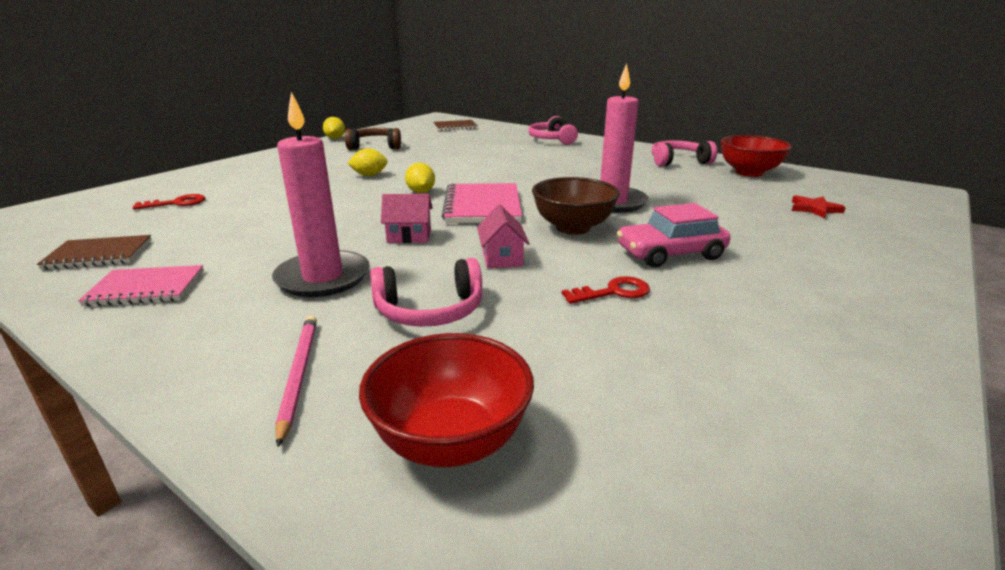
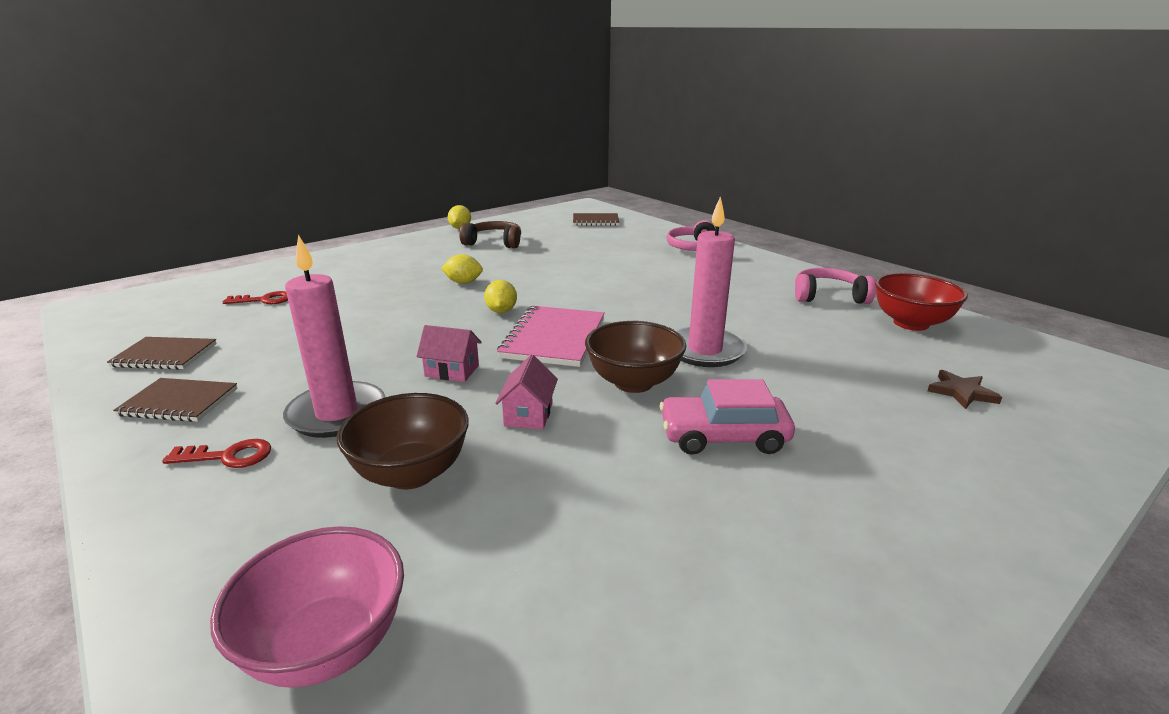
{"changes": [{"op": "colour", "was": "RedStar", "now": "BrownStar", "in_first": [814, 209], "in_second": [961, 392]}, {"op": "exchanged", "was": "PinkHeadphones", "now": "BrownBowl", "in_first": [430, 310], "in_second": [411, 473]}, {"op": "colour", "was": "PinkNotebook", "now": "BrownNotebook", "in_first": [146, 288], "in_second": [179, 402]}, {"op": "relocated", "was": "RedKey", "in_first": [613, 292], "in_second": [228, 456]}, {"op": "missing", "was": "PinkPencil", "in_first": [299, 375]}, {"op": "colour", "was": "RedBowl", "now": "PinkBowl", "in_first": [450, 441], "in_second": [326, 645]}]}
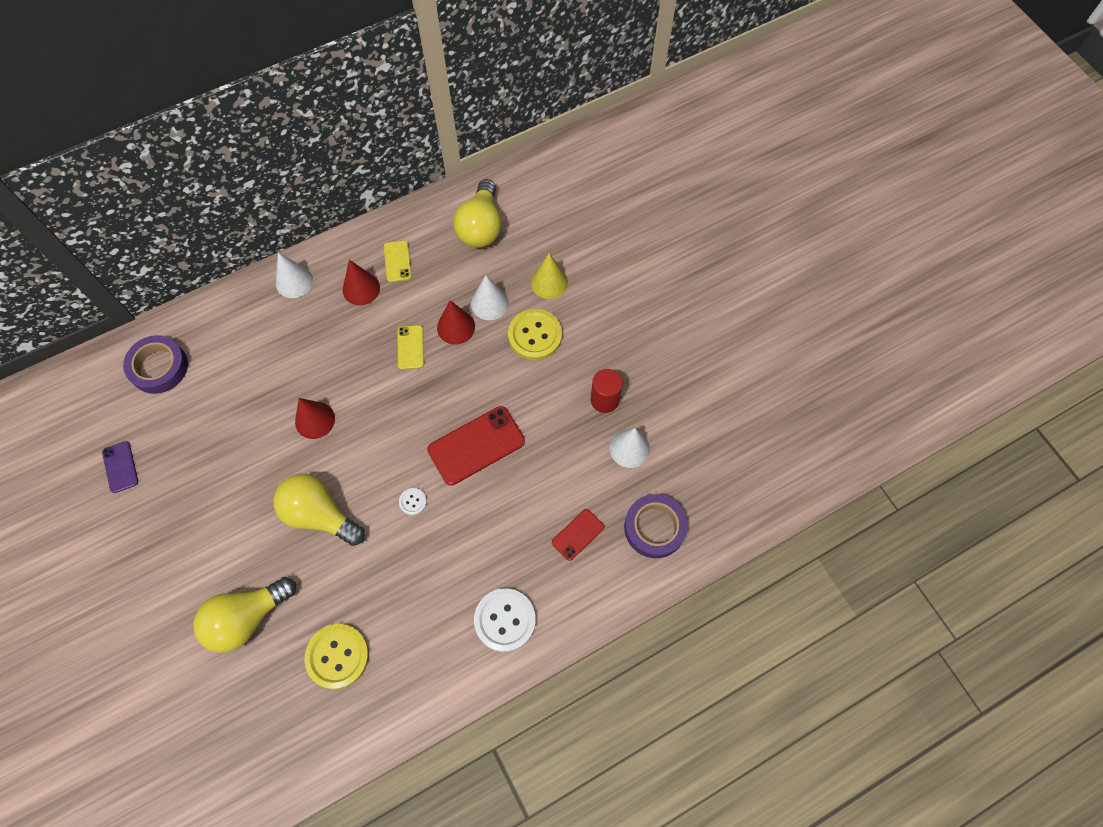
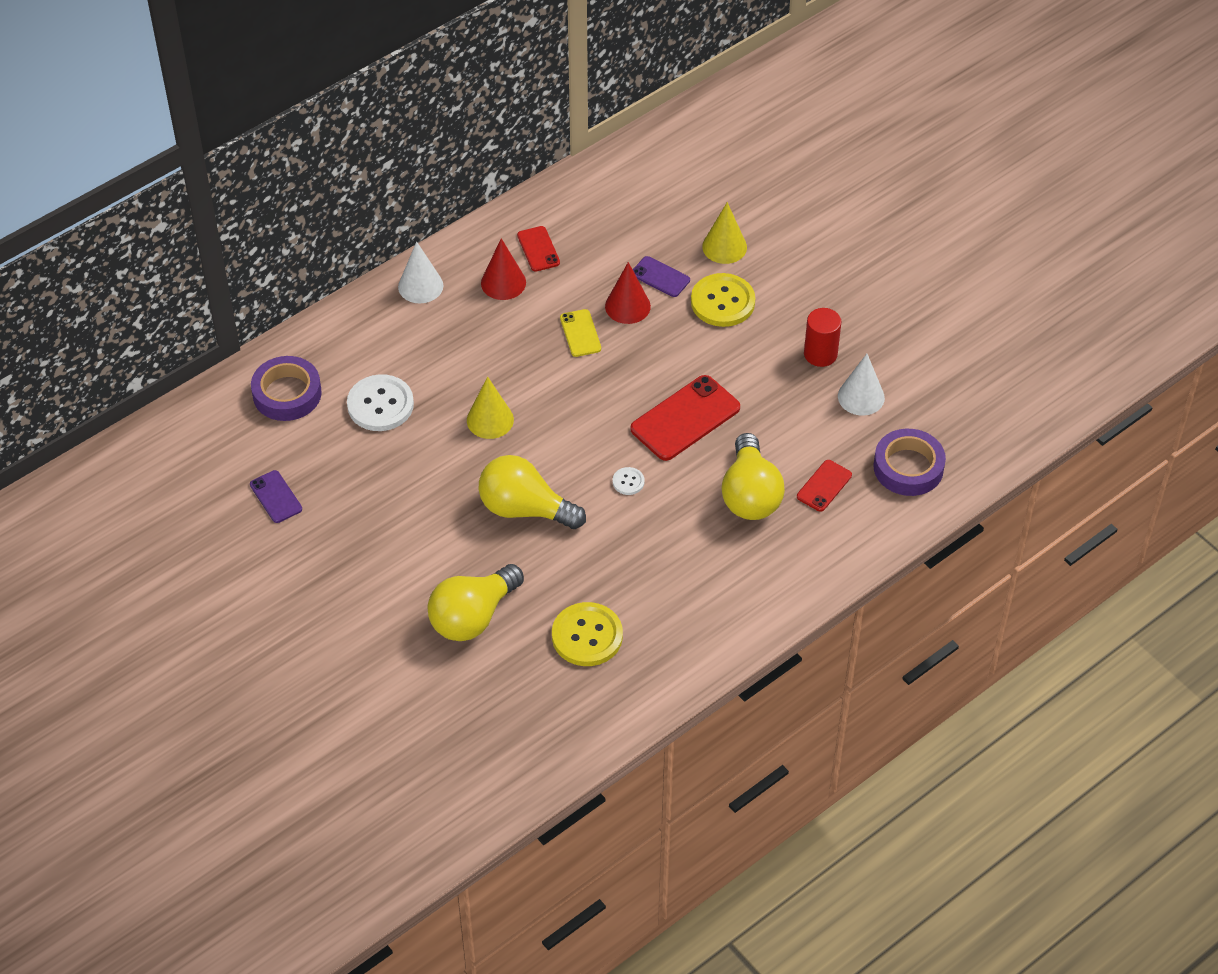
{"changes": [{"op": "relocated", "was": "YellowLightBulb", "in_first": [481, 227], "in_second": [750, 494]}, {"op": "colour", "was": "YellowPhone", "now": "RedPhone", "in_first": [397, 261], "in_second": [538, 249]}, {"op": "exchanged", "was": "WhiteCone", "now": "PurplePhone", "in_first": [489, 303], "in_second": [660, 277]}, {"op": "colour", "was": "RedCone", "now": "YellowCone", "in_first": [315, 420], "in_second": [490, 420]}, {"op": "relocated", "was": "WhiteButton", "in_first": [505, 620], "in_second": [380, 405]}]}
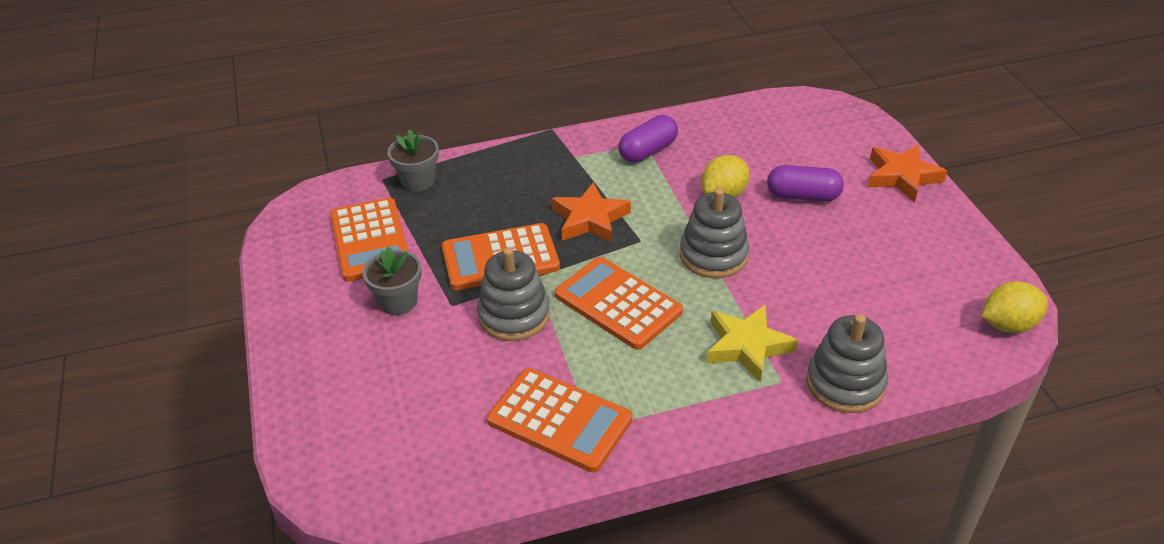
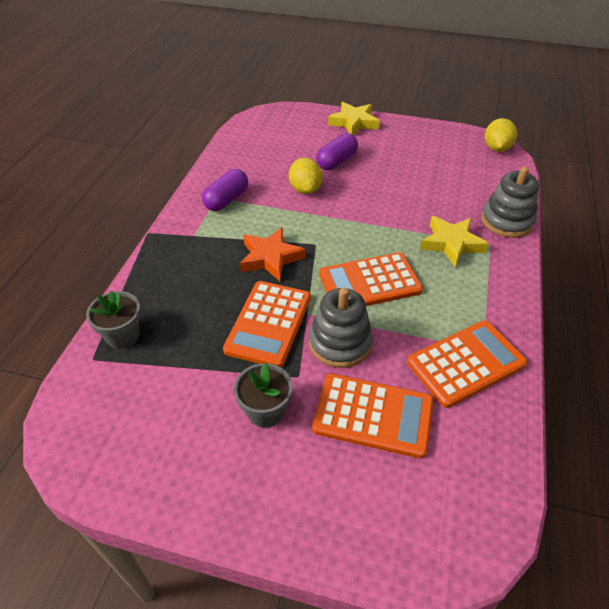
{"changes": [{"op": "spun", "was": "PurpleCapsule", "in_first": [648, 151], "in_second": [226, 200], "clockwise": 45}, {"op": "colour", "was": "OrangeStar", "now": "YellowStar", "in_first": [902, 177], "in_second": [354, 123]}, {"op": "missing", "was": "GreyStackingToy", "in_first": [713, 255]}, {"op": "relocated", "was": "OrangeCalculator", "in_first": [370, 240], "in_second": [373, 415]}]}
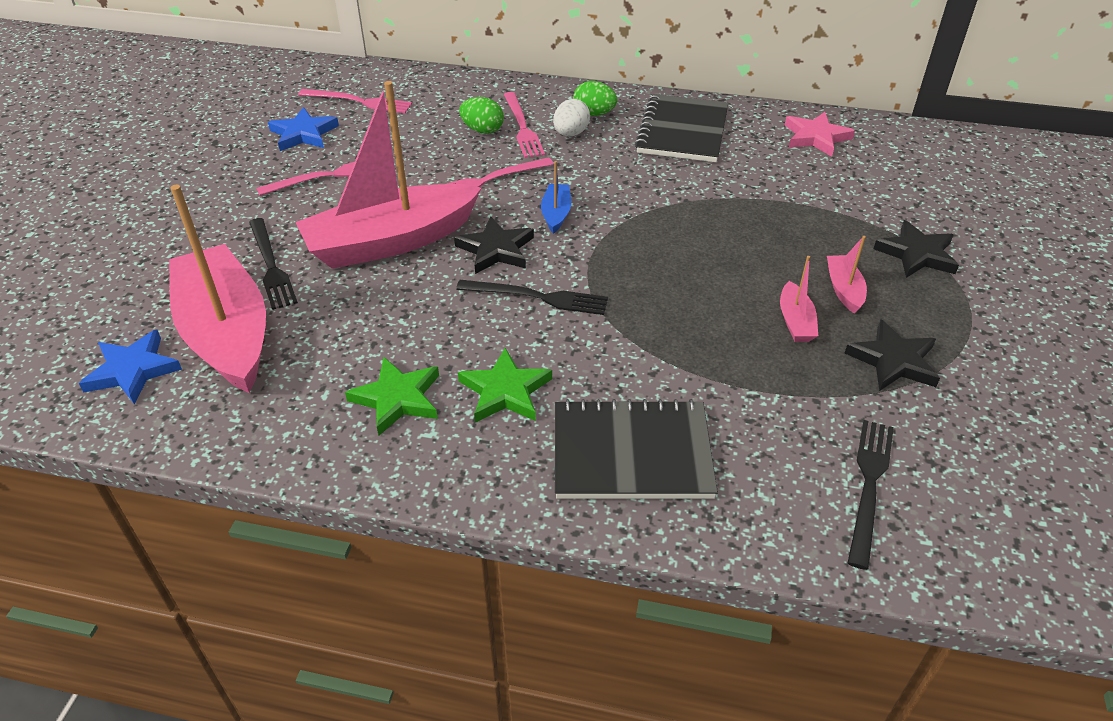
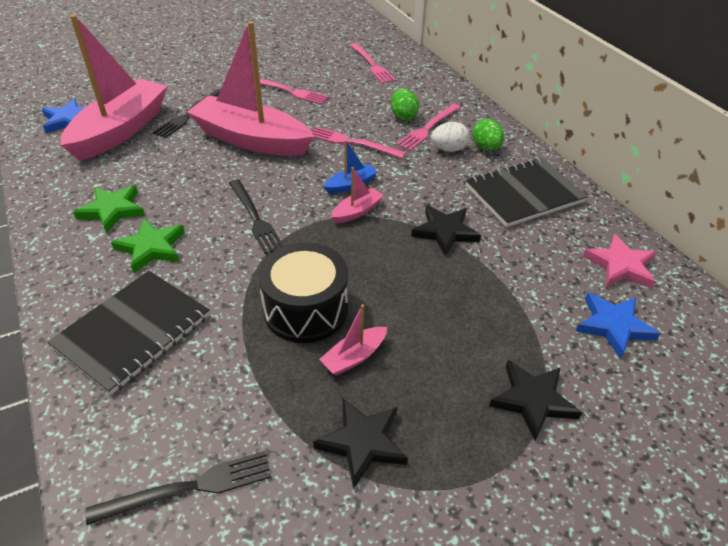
{"changes": [{"op": "relocated", "was": "BlueStar", "in_first": [303, 134], "in_second": [613, 326]}, {"op": "relocated", "was": "BlackStar", "in_first": [496, 250], "in_second": [445, 232]}, {"op": "relocated", "was": "PinkBoat", "in_first": [844, 289], "in_second": [357, 211]}, {"op": "spun", "was": "BlackNotebook", "in_first": [631, 453], "in_second": [133, 331], "clockwise": 75}, {"op": "appeared", "now": "BlackDrum", "in_second": [305, 309]}]}
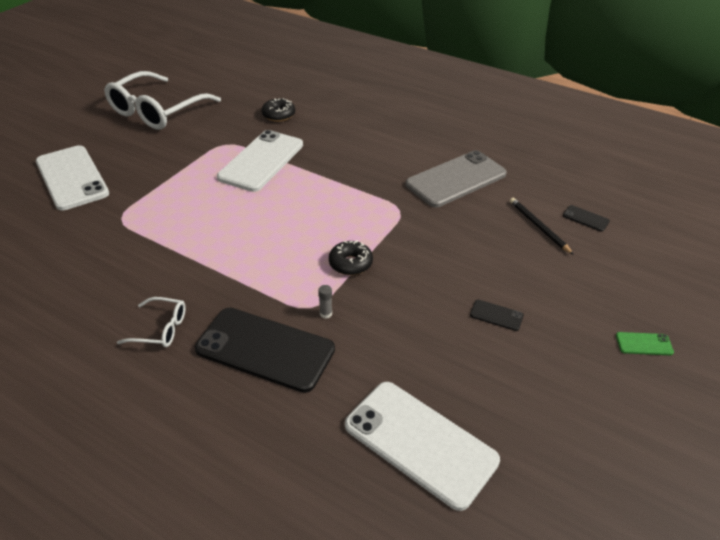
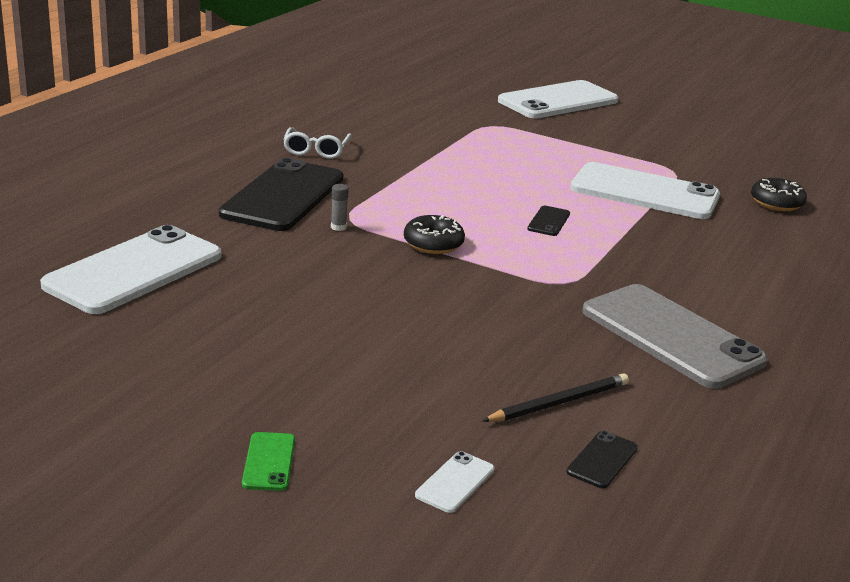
{"changes": [{"op": "missing", "was": "WhiteGlasses", "in_first": [157, 111]}, {"op": "relocated", "was": "BlackPhone", "in_first": [496, 315], "in_second": [548, 221]}, {"op": "appeared", "now": "WhitePhone", "in_second": [455, 482]}]}
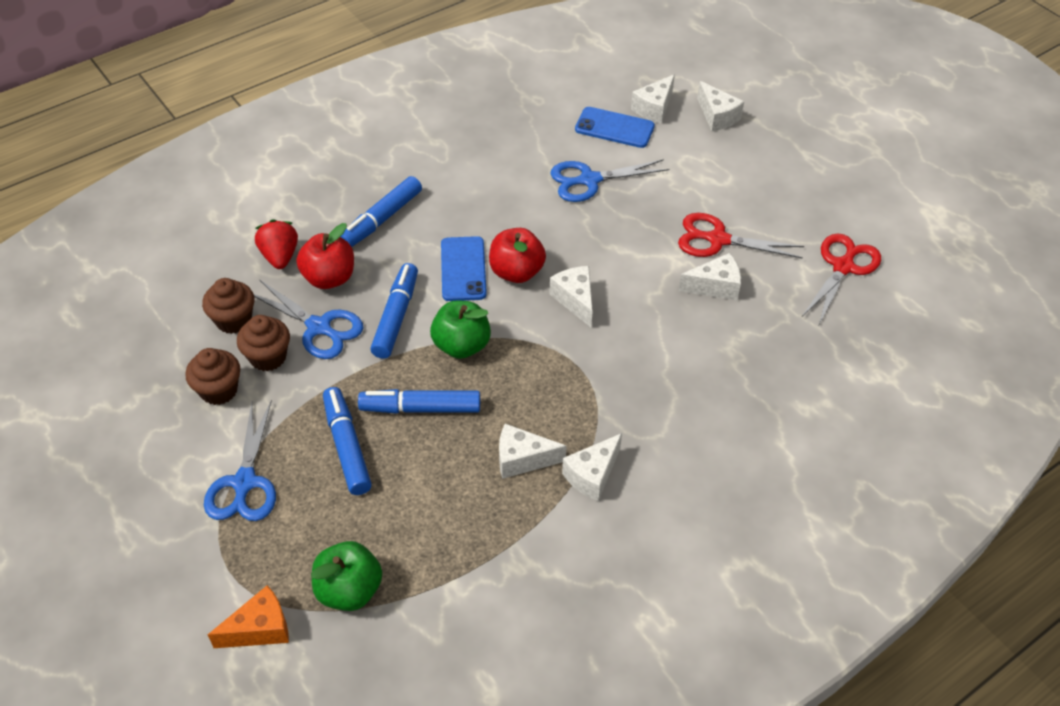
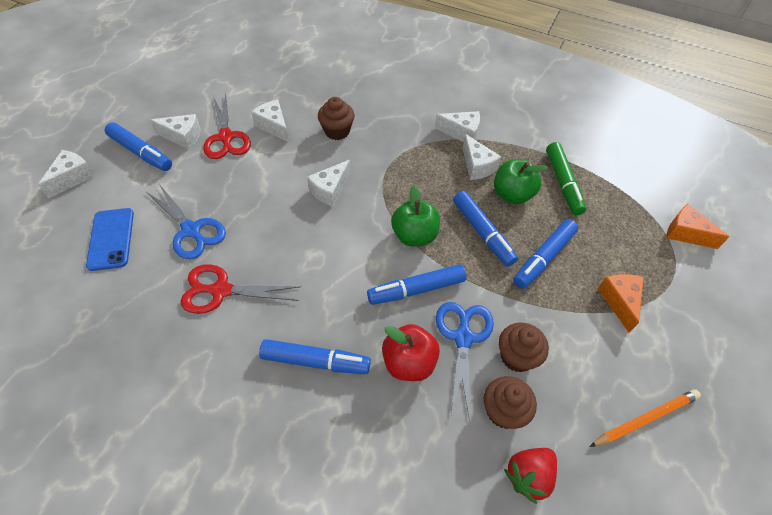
{"changes": [{"op": "relocated", "was": "WhiteCheese", "in_first": [654, 108], "in_second": [183, 137]}, {"op": "relocated", "was": "RedStrawberry", "in_first": [280, 256], "in_second": [528, 475]}, {"op": "missing", "was": "RedApple", "in_first": [516, 272]}, {"op": "relocated", "was": "RedScissors", "in_first": [843, 267], "in_second": [220, 290]}, {"op": "missing", "was": "BluePhone", "in_first": [463, 269]}, {"op": "relocated", "was": "BrownCupcake", "in_first": [219, 390], "in_second": [337, 131]}, {"op": "exchanged", "was": "BlueScissors", "now": "OrangeCheese", "in_first": [244, 483], "in_second": [619, 301]}, {"op": "relocated", "was": "GreenApple", "in_first": [349, 590], "in_second": [512, 194]}, {"op": "appeared", "now": "BlueMarker", "in_second": [141, 152]}, {"op": "appeared", "now": "GreenMarker", "in_second": [563, 183]}, {"op": "appeared", "now": "OrangePencil", "in_second": [645, 419]}]}
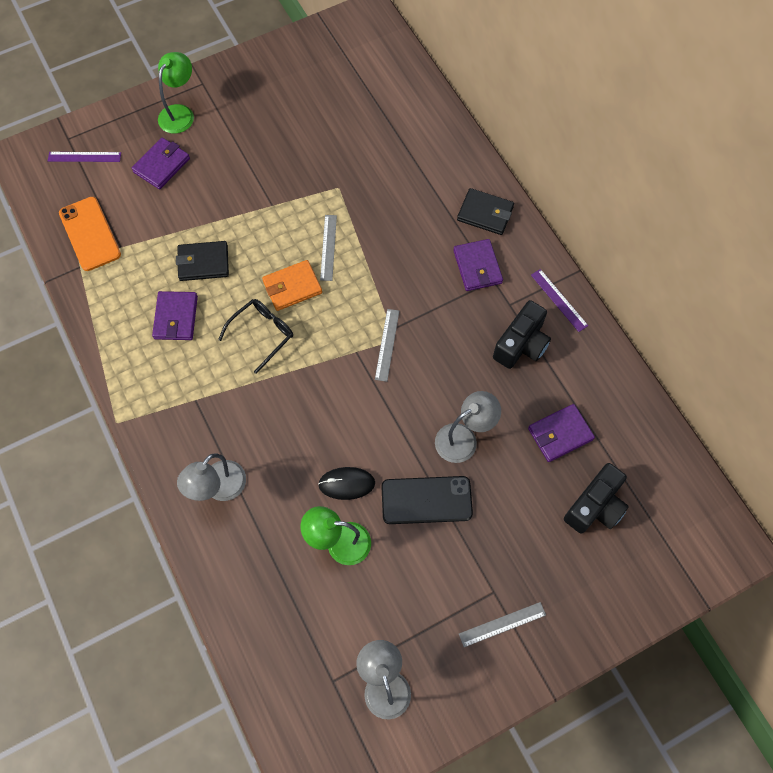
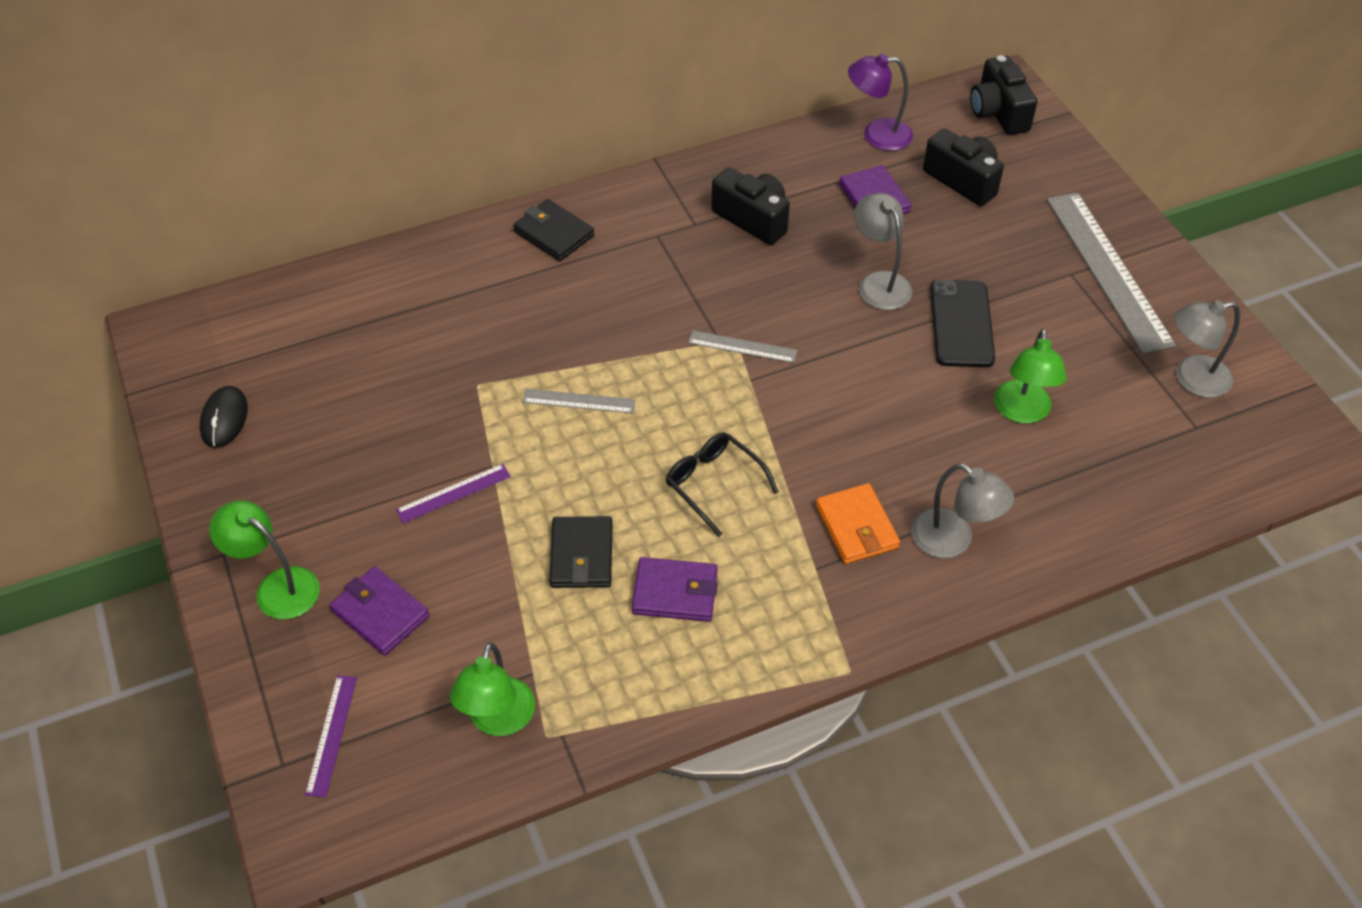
{"changes": [{"op": "spun", "was": "BlackWallet", "in_first": [485, 213], "in_second": [554, 233], "clockwise": -75}, {"op": "exchanged", "was": "OrangePhone", "now": "GreenLamp", "in_first": [90, 234], "in_second": [498, 720]}, {"op": "missing", "was": "PurpleWallet", "in_first": [477, 267]}, {"op": "relocated", "was": "OrangeWallet", "in_first": [292, 287], "in_second": [856, 527]}, {"op": "relocated", "was": "PurpleRuler", "in_first": [559, 300], "in_second": [453, 493]}, {"op": "relocated", "was": "BlackMouse", "in_first": [346, 484], "in_second": [224, 419]}, {"op": "size", "was": "GreyRuler", "in_first": [502, 624], "in_second": [1108, 270], "ratio": 2.14}, {"op": "appeared", "now": "PurpleLamp", "in_second": [877, 135]}, {"op": "appeared", "now": "BlackCamera", "in_second": [998, 112]}]}
